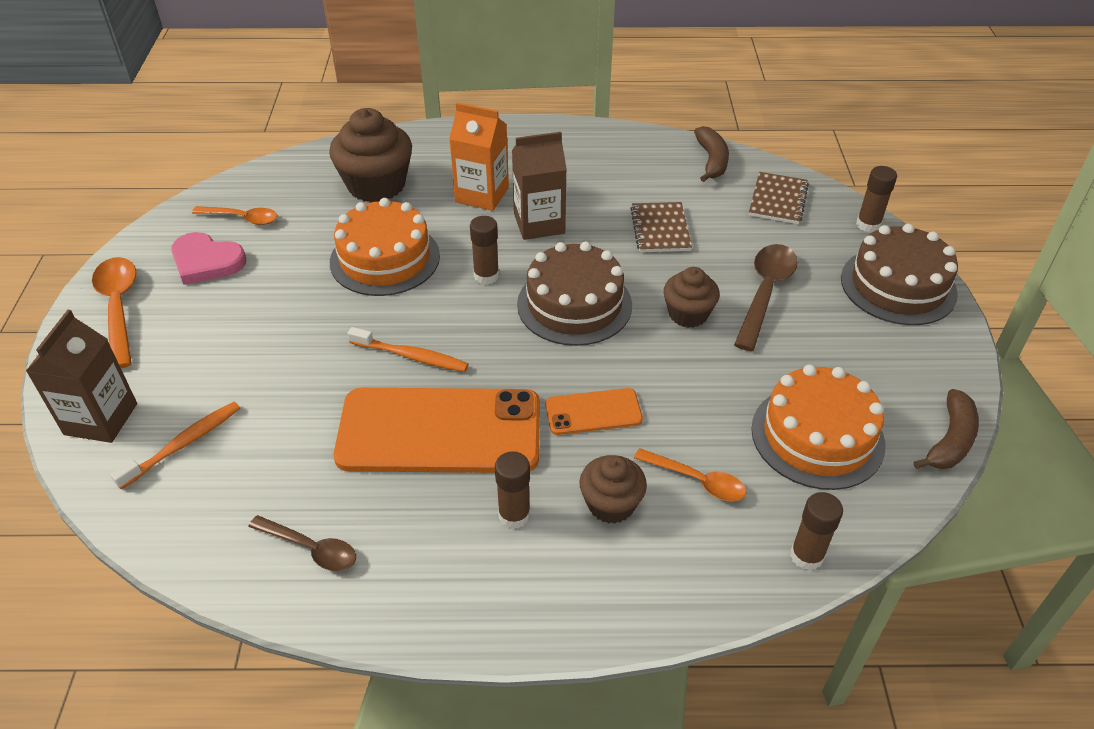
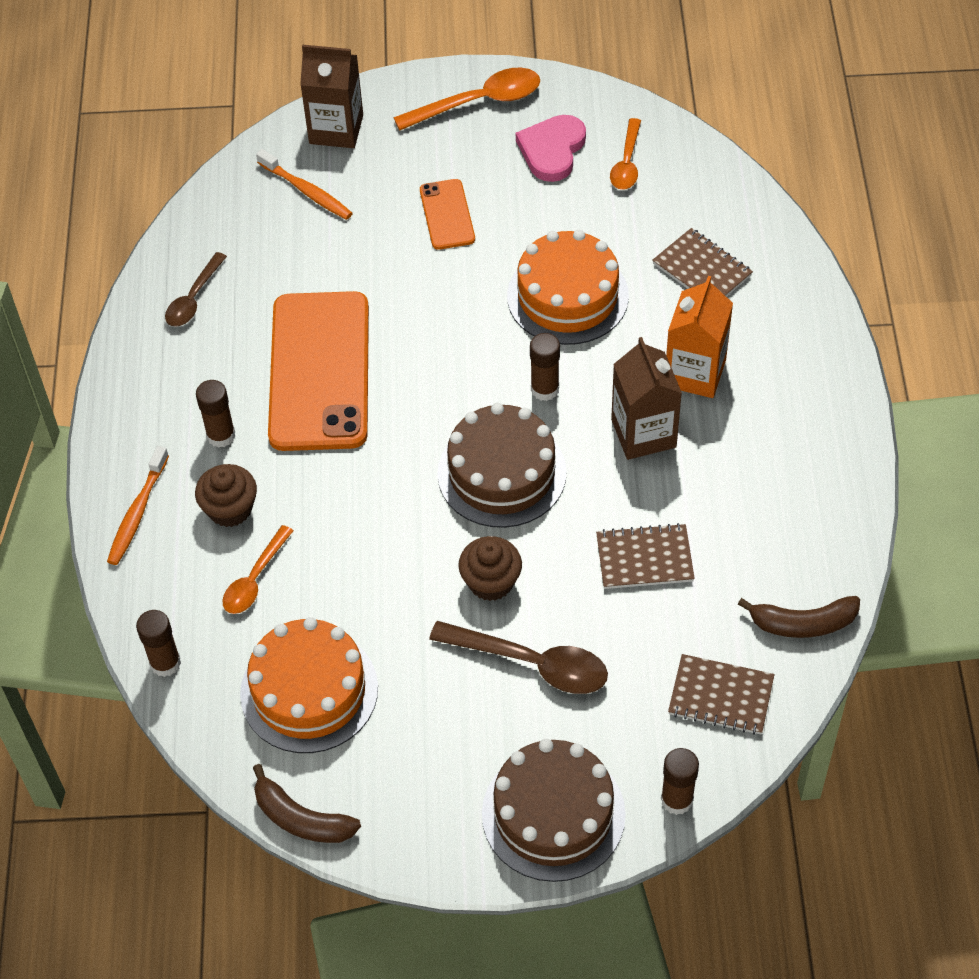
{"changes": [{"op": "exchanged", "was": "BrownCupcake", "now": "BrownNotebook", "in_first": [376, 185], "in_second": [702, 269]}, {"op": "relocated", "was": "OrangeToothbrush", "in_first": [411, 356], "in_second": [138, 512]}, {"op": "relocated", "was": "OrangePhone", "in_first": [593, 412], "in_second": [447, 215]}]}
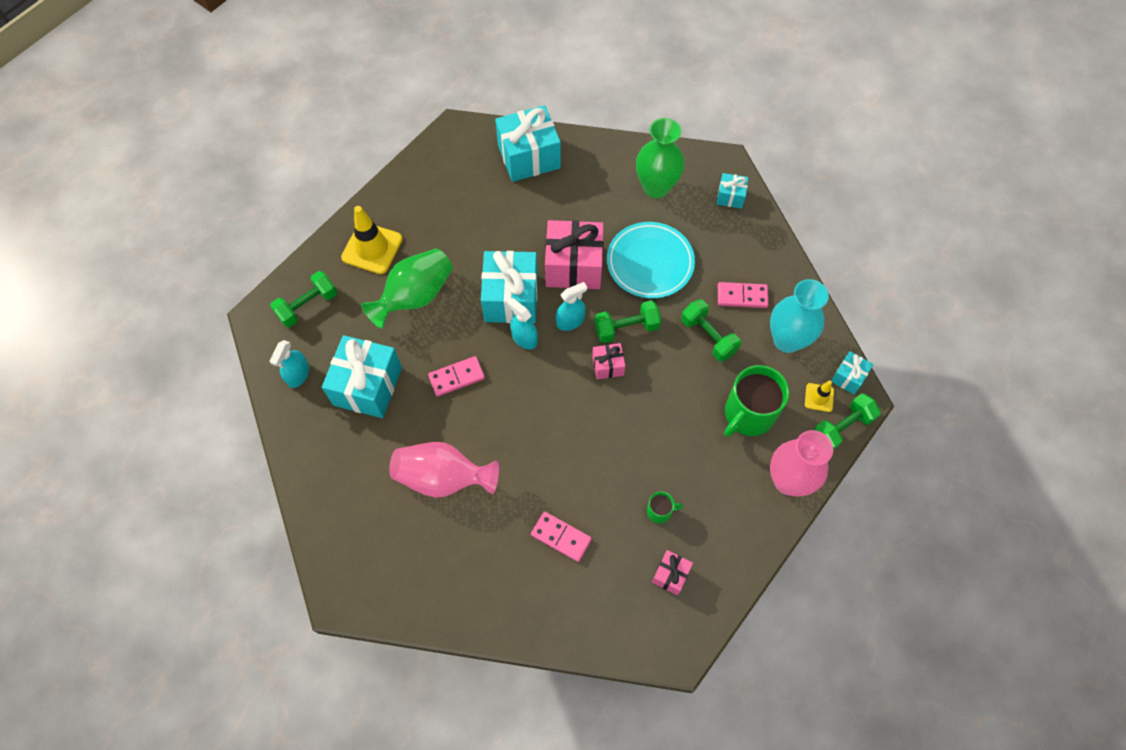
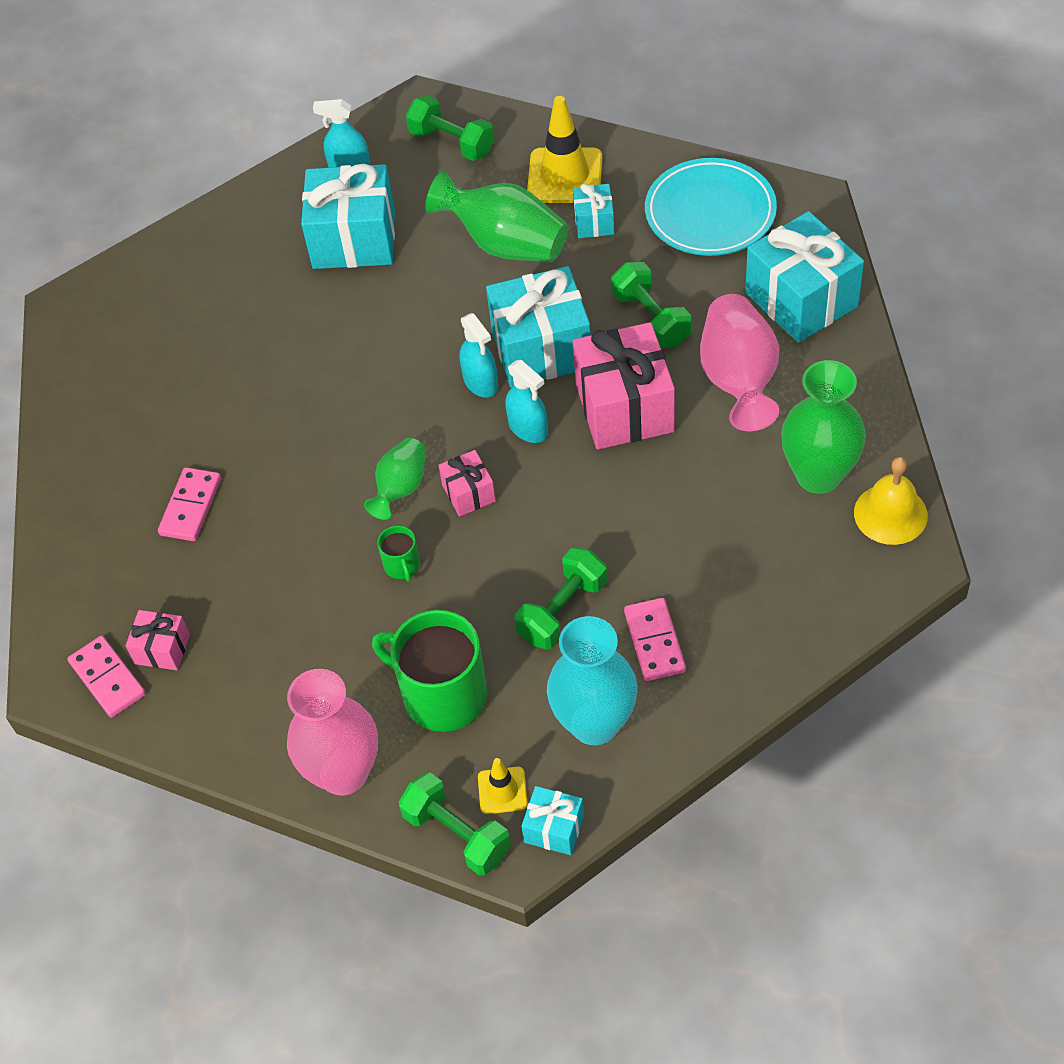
{"changes": [{"op": "relocated", "was": "TurquoiseGift", "in_first": [730, 197], "in_second": [594, 222]}, {"op": "relocated", "was": "TurquoisePlate", "in_first": [650, 262], "in_second": [710, 212]}, {"op": "spun", "was": "TurquoiseSprayBottle", "in_first": [524, 338], "in_second": [481, 382], "clockwise": 120}, {"op": "relocated", "was": "GreenDumbbell", "in_first": [626, 328], "in_second": [651, 319]}, {"op": "relocated", "was": "PinkDomino", "in_first": [456, 377], "in_second": [108, 678]}, {"op": "relocated", "was": "PinkVase", "in_first": [443, 478], "in_second": [739, 380]}, {"op": "relocated", "was": "GreenMug", "in_first": [659, 511], "in_second": [402, 565]}, {"op": "appeared", "now": "GreenVase", "in_second": [400, 488]}, {"op": "appeared", "now": "YellowBell", "in_second": [890, 514]}]}
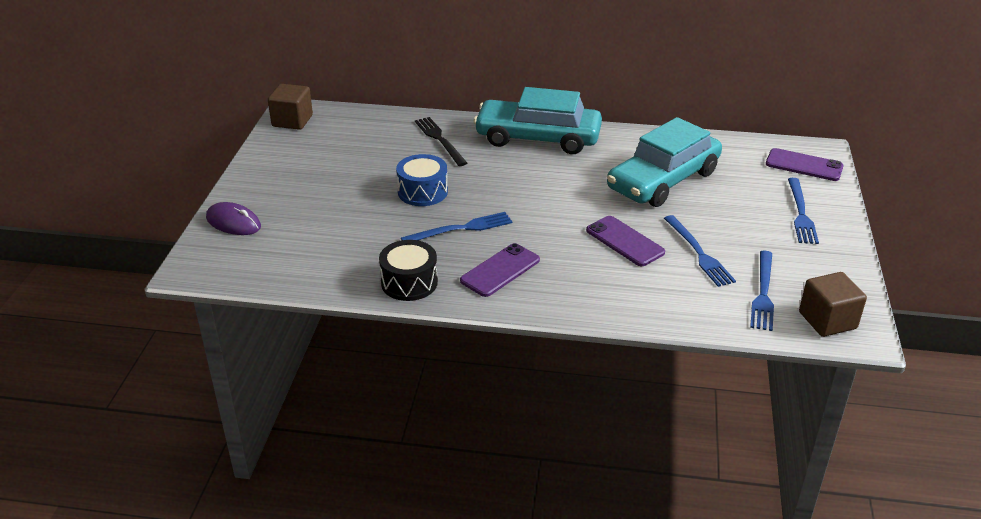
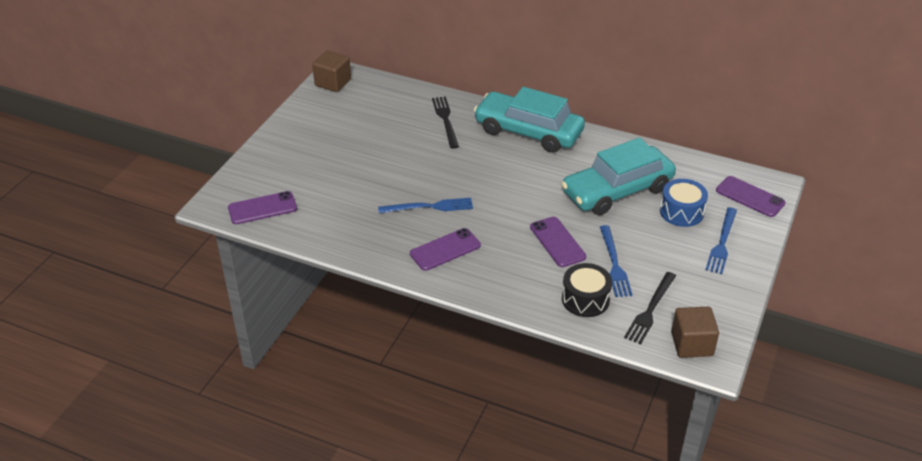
{"changes": [{"op": "relocated", "was": "BlueDrum", "in_first": [422, 192], "in_second": [681, 212]}, {"op": "missing", "was": "PurpleMouse", "in_first": [233, 222]}, {"op": "relocated", "was": "BlackDrum", "in_first": [409, 282], "in_second": [585, 299]}, {"op": "colour", "was": "BlueFork", "now": "BlackFork", "in_first": [763, 293], "in_second": [650, 310]}, {"op": "appeared", "now": "PurplePhone", "in_second": [262, 208]}]}
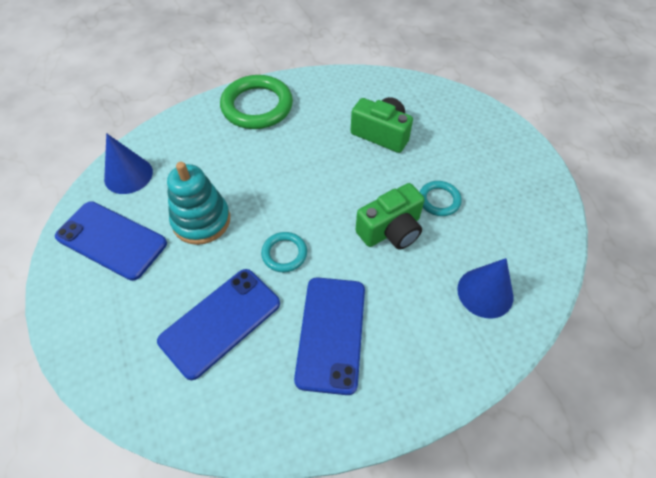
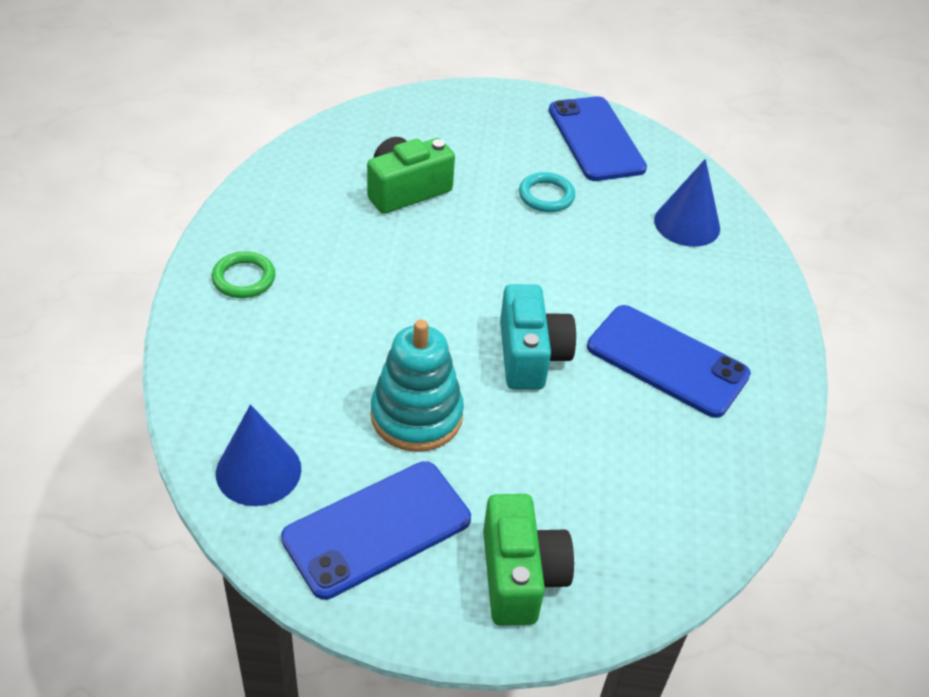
{"changes": [{"op": "size", "was": "GreenRing", "in_first": [257, 106], "in_second": [244, 278], "ratio": 0.52}, {"op": "relocated", "was": "GreenCamera", "in_first": [391, 230], "in_second": [520, 576]}, {"op": "exchanged", "was": "TurquoiseRing", "now": "TurquoiseCamera", "in_first": [284, 253], "in_second": [531, 355]}, {"op": "relocated", "was": "BluePhone", "in_first": [220, 322], "in_second": [595, 139]}]}
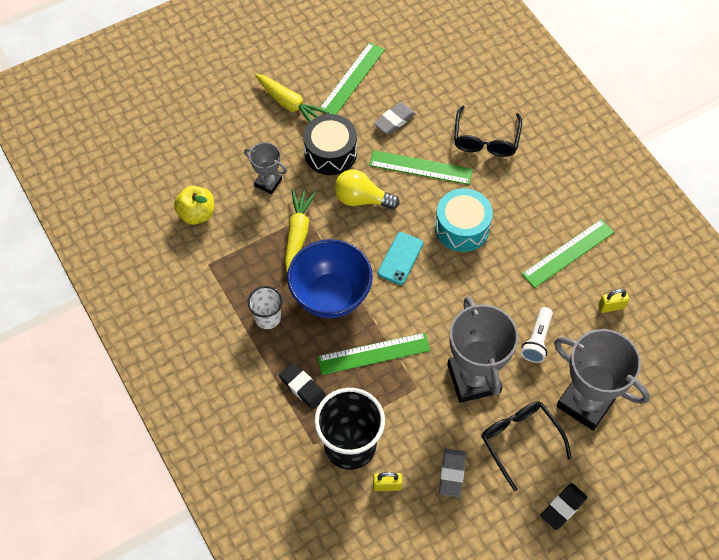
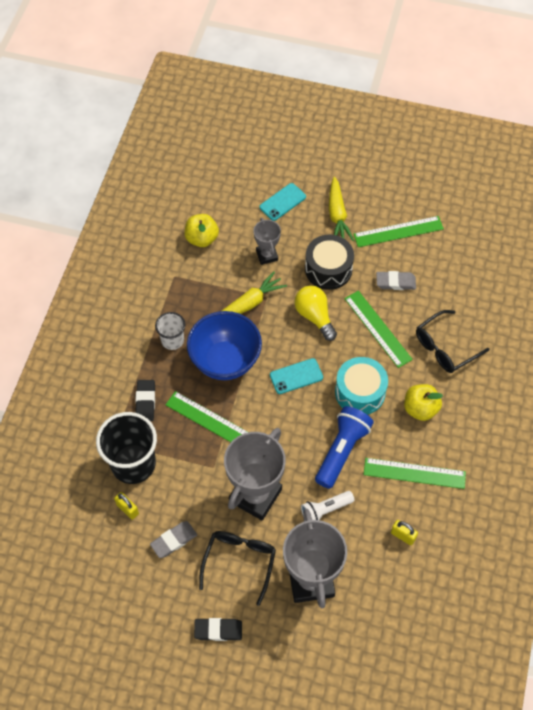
{"changes": [{"op": "appeared", "now": "TurquoisePhone", "in_second": [282, 202]}, {"op": "appeared", "now": "YellowApple", "in_second": [420, 409]}, {"op": "appeared", "now": "BlueFlashlight", "in_second": [342, 451]}]}
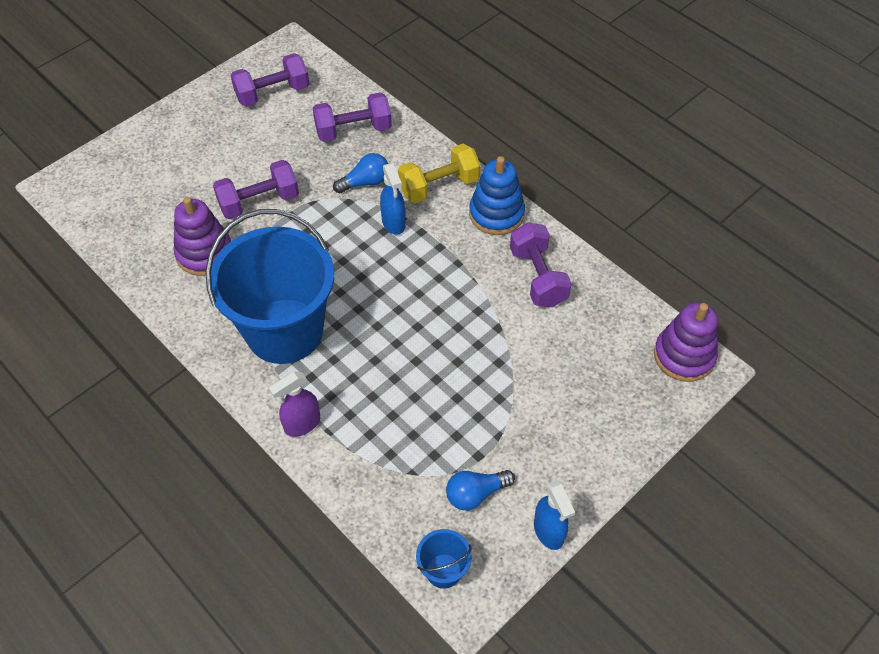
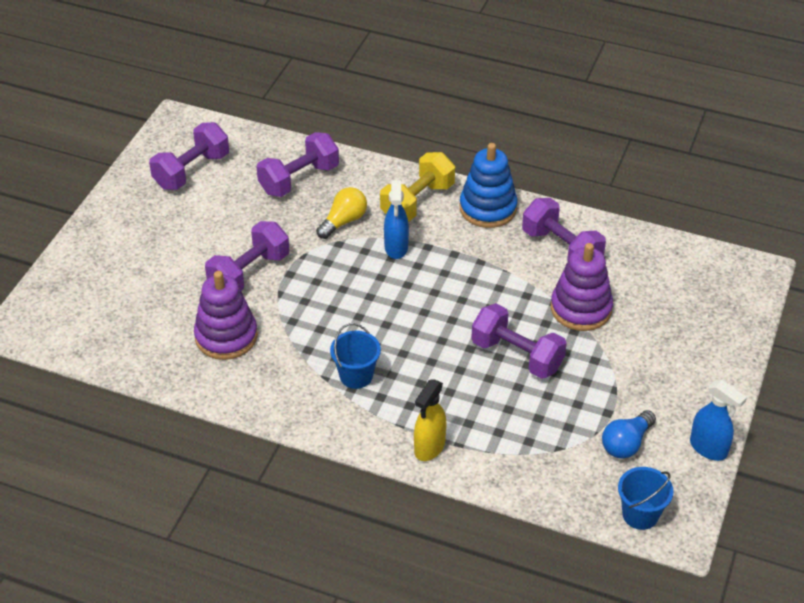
{"changes": [{"op": "colour", "was": "BlueLightBulb", "now": "YellowLightBulb", "in_first": [365, 182], "in_second": [343, 221]}, {"op": "spun", "was": "BlueSprayBottle", "in_first": [393, 223], "in_second": [396, 248], "clockwise": 45}, {"op": "size", "was": "BlueBucket", "in_first": [284, 331], "in_second": [356, 376], "ratio": 0.4}, {"op": "relocated", "was": "PurpleStackingToy", "in_first": [684, 356], "in_second": [581, 309]}, {"op": "colour", "was": "PurpleSprayBottle", "now": "YellowSprayBottle", "in_first": [302, 424], "in_second": [429, 447]}, {"op": "appeared", "now": "PurpleDumbbell", "in_second": [517, 355]}]}
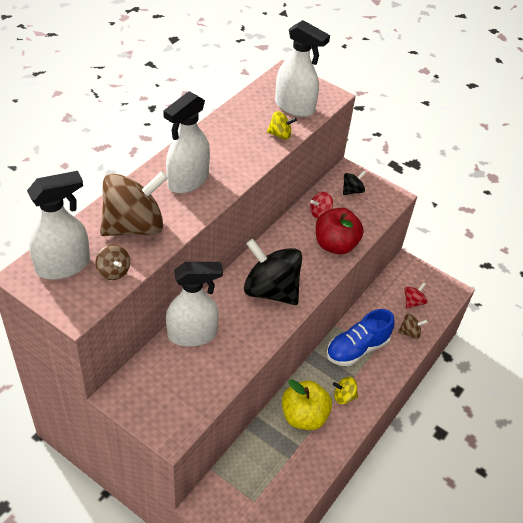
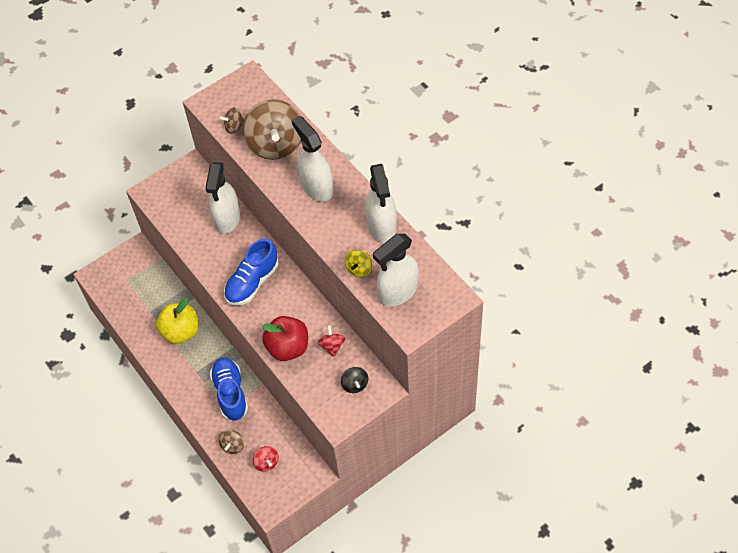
{"changes": [{"op": "relocated", "was": "WhiteSprayBottle", "in_first": [63, 266], "in_second": [382, 226]}, {"op": "exchanged", "was": "BlackSpinningTop", "now": "BlueShoe", "in_first": [271, 290], "in_second": [252, 282]}, {"op": "missing", "was": "YellowSpinningTop", "in_first": [344, 396]}]}
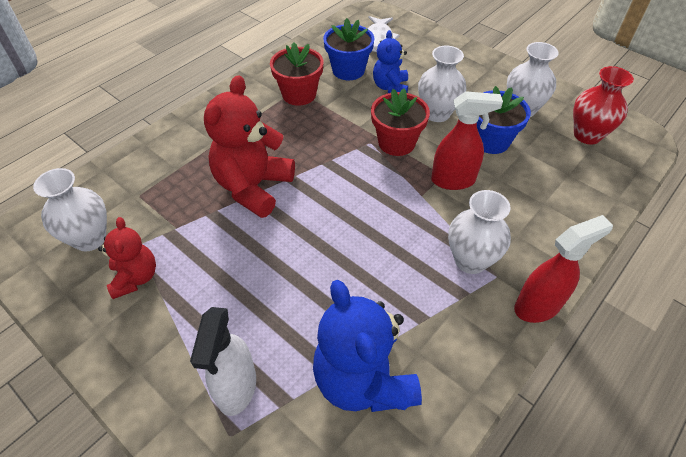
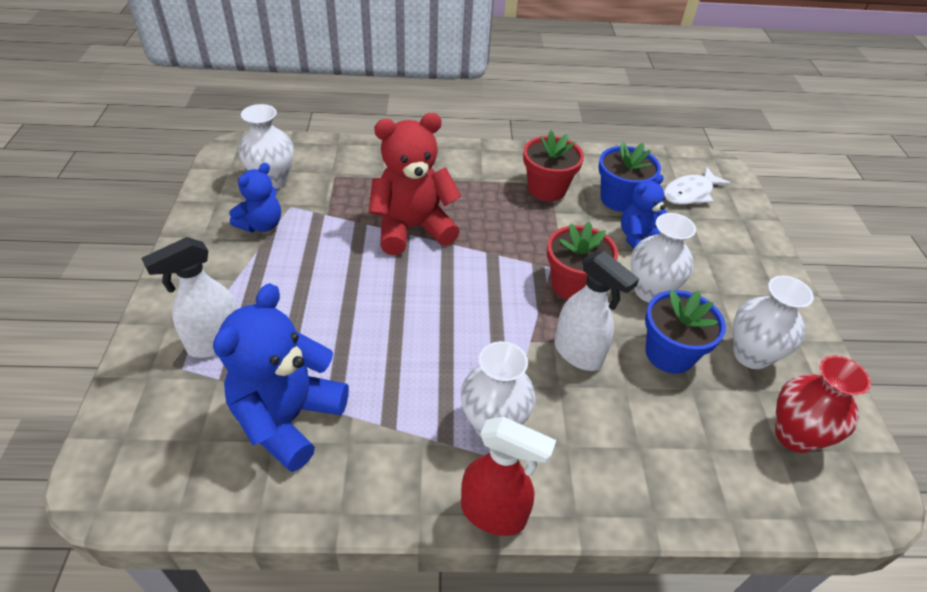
{"changes": [{"op": "colour", "was": "RedSprayBottle", "now": "WhiteSprayBottle", "in_first": [453, 180], "in_second": [578, 354]}, {"op": "colour", "was": "RedTeddyBear", "now": "BlueTeddyBear", "in_first": [135, 278], "in_second": [261, 225]}]}
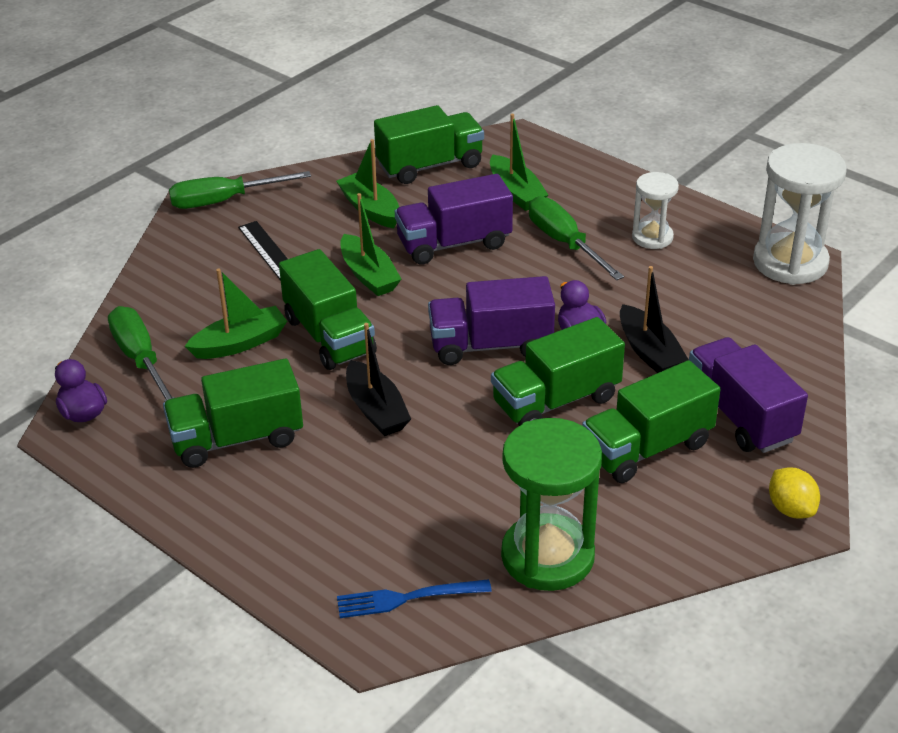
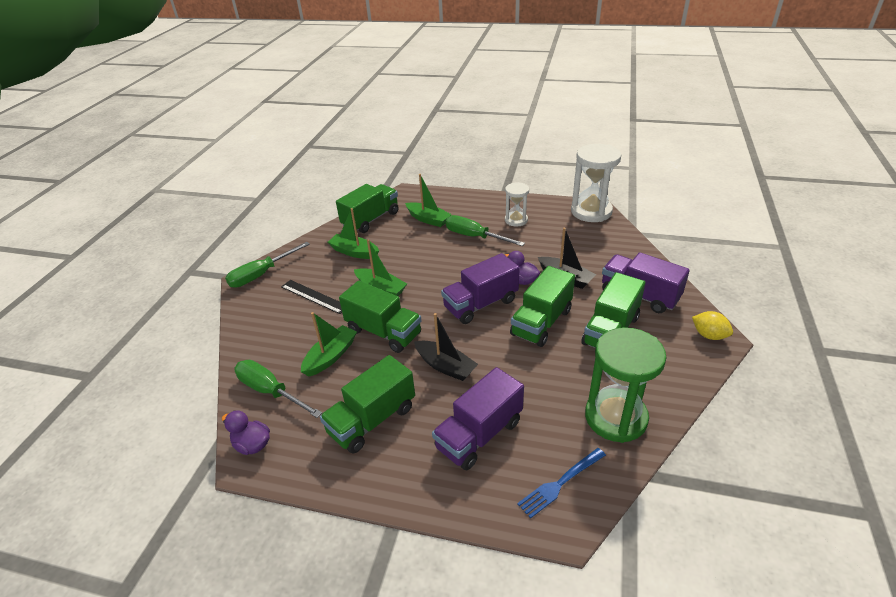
{"changes": [{"op": "relocated", "was": "PurpleTruck", "in_first": [454, 243], "in_second": [479, 434]}]}
